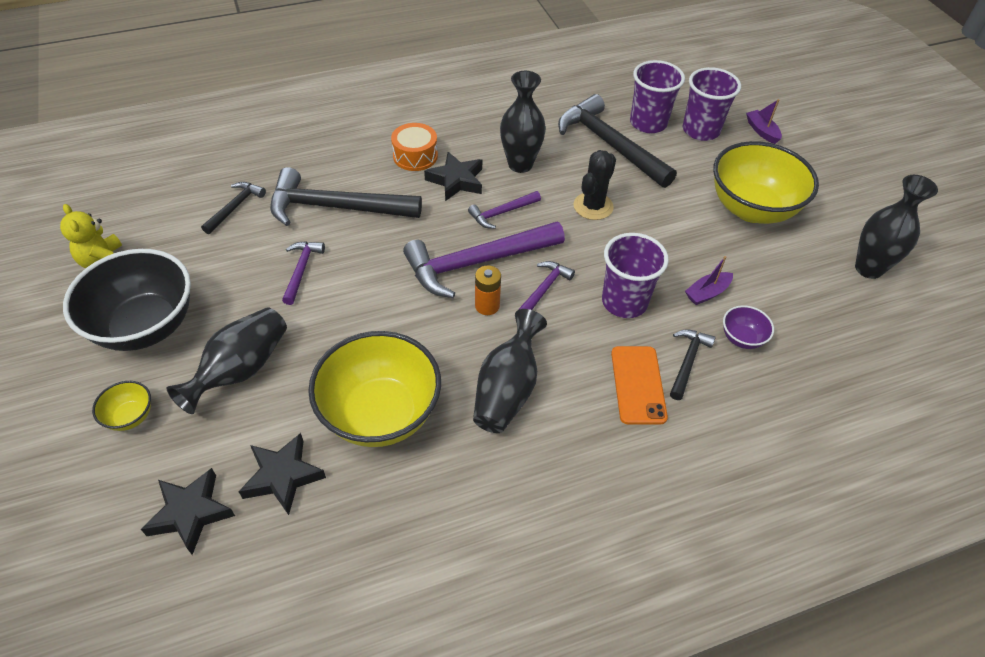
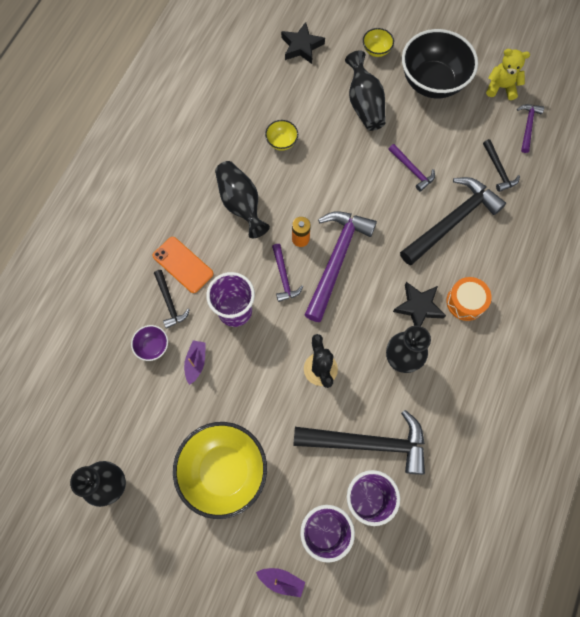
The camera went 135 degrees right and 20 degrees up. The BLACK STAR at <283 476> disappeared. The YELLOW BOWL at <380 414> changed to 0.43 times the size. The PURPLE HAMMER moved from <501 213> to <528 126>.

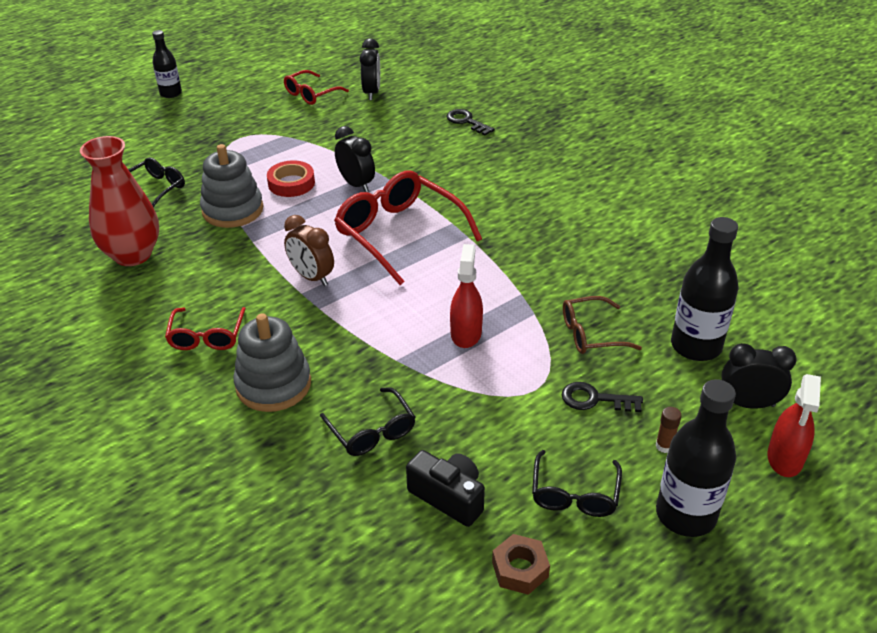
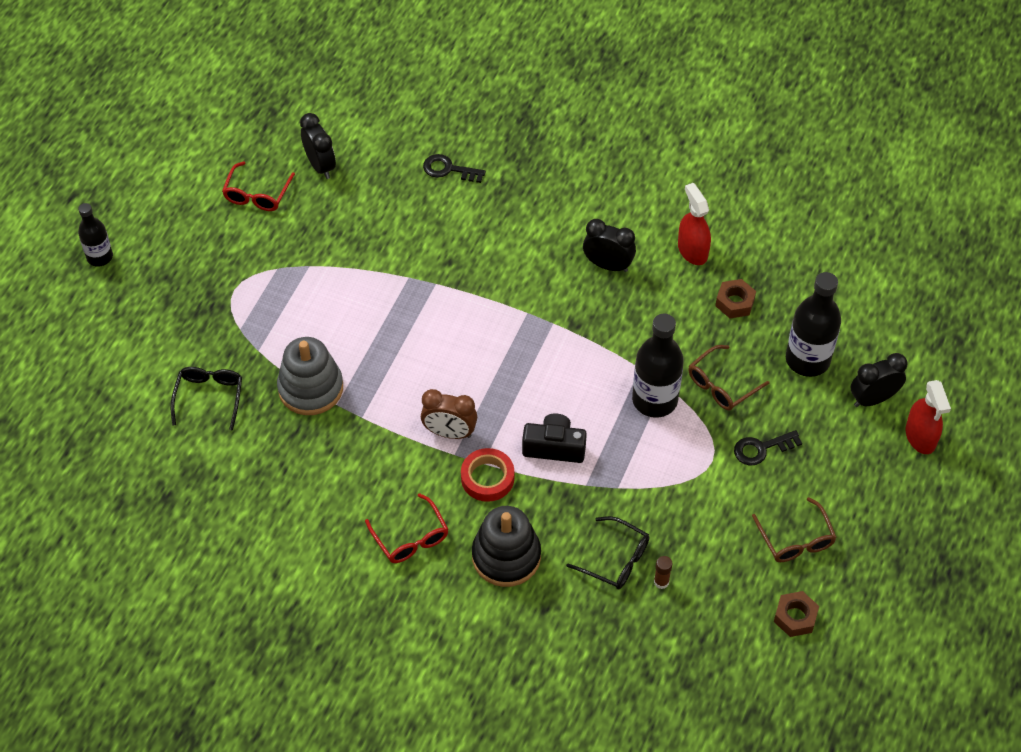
The camera went 30 degrees left and 15 degrees up. The RED VASE at <133 255> disappeared. The GREY STACKING TOY at <273 385> became the BLACK STACKING TOY at <506 556>. The RED TAPE moved from <291 183> to <487 478>. The RED GLASSES at <399 234> disappeared. The BLACK CLOCK moved from <356 184> to <608 265>. The BLACK CAMERA moved from <448 497> to <554 447>. The RED SPRAY BOTTLE moved from <466 333> to <692 250>. The BLACK GLASSES at <574 494> became the BROWN GLASSES at <795 539>. The BROWN GLUE STICK moved from <664 446> to <661 582>. The BLACK BOTTLE moved from <685 514> to <654 400>. The BROWN NUT at <734 302> appeared.

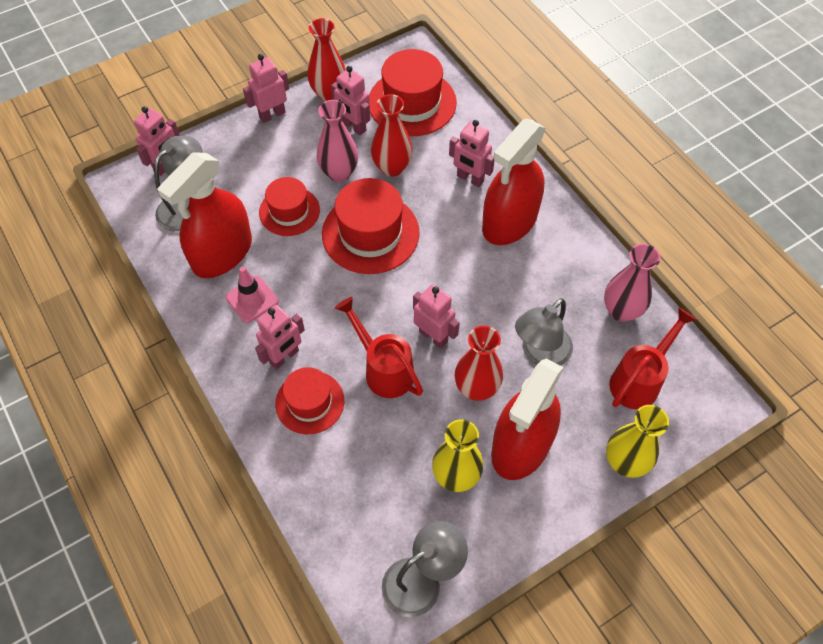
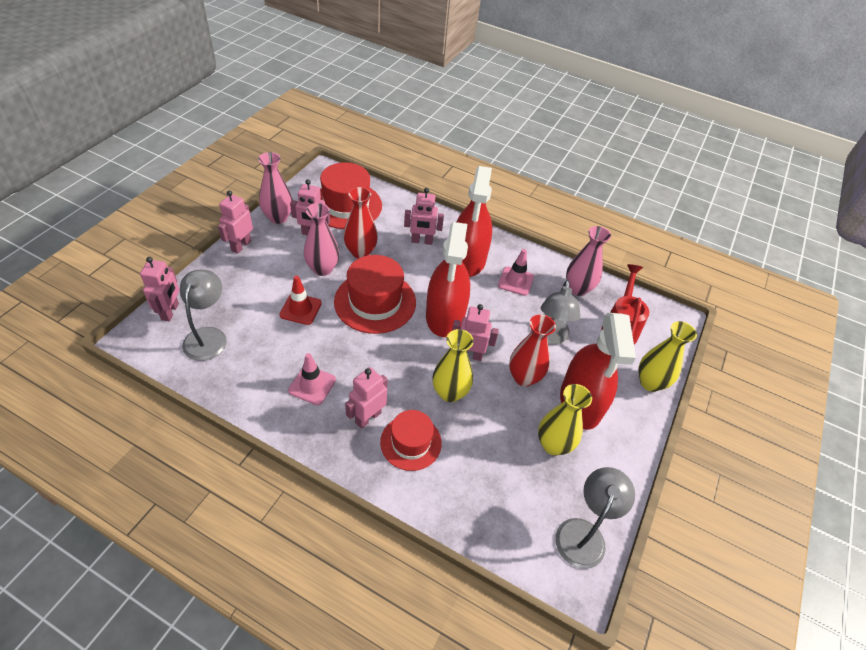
The camera went 35 degrees left and 10 degrees down. The RED SPRAY BOTTLE moved from <222 253> to <445 316>. The PINK ROBOT at <284 357> turned 150 degrees counterclockwise. The RED HAT at <289 211> was replaced by the RED TRAFFIC CONE at <300 309>. The RED VASE at <329 93> became the PINK VASE at <278 217>. The RED WATERING CAN at <383 369> was replaced by the YELLOW VASE at <450 393>. The PINK TRAFFIC CONE at <515 281> appeared.

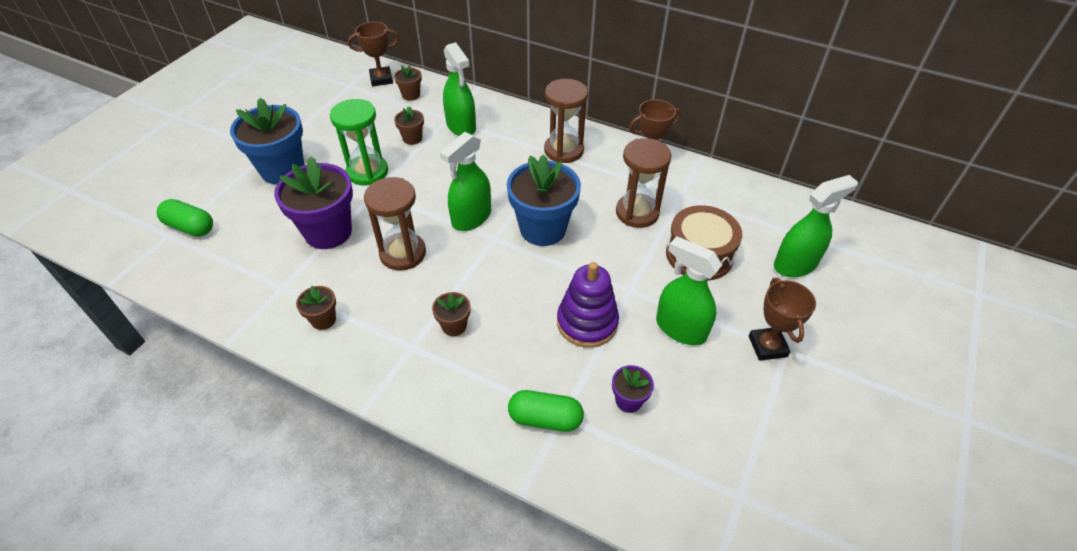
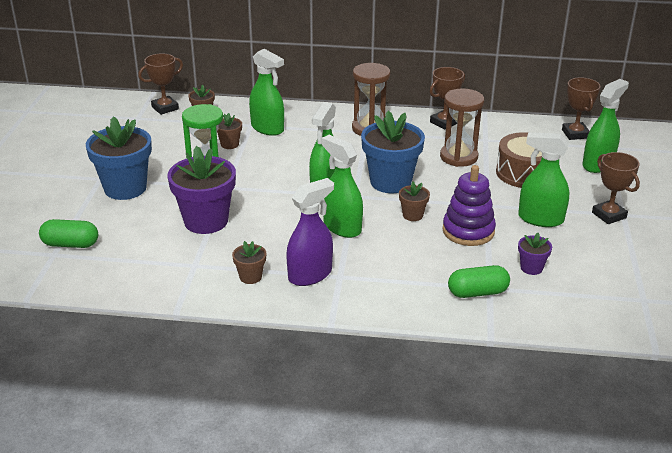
The camera went 20 degrees left and 15 degrees down. The BROWN HOURGLASS at <403 253> disappeared. The BROWN FLOWER POT moved from <454 326> to <412 215>. The PURPLE SPRAY BOTTLE at <310 275> appeared. The GREEN SPRAY BOTTLE at <342 227> appeared. The BROWN TROPHY at <575 134> appeared.

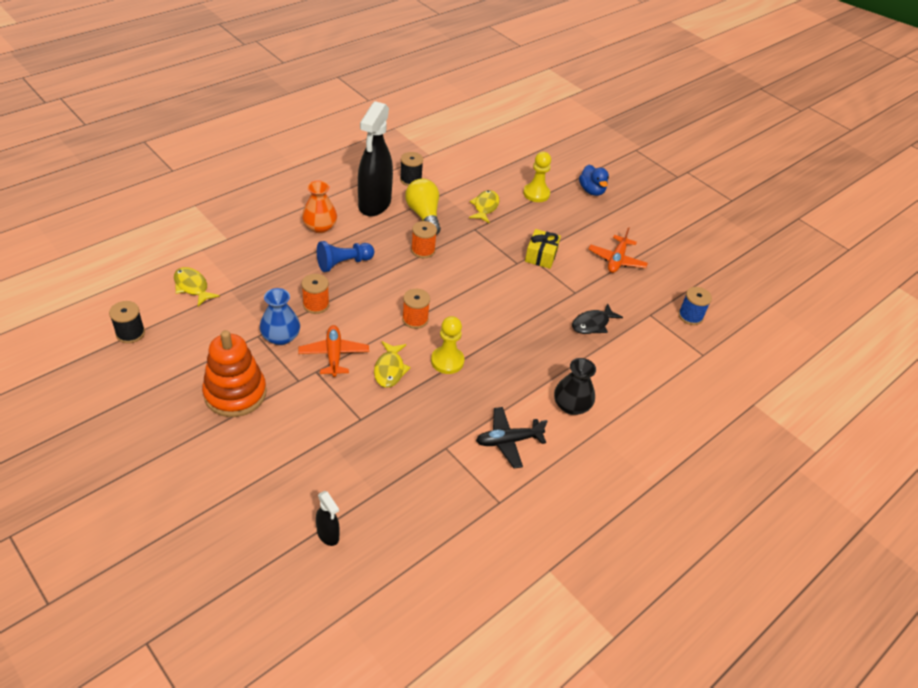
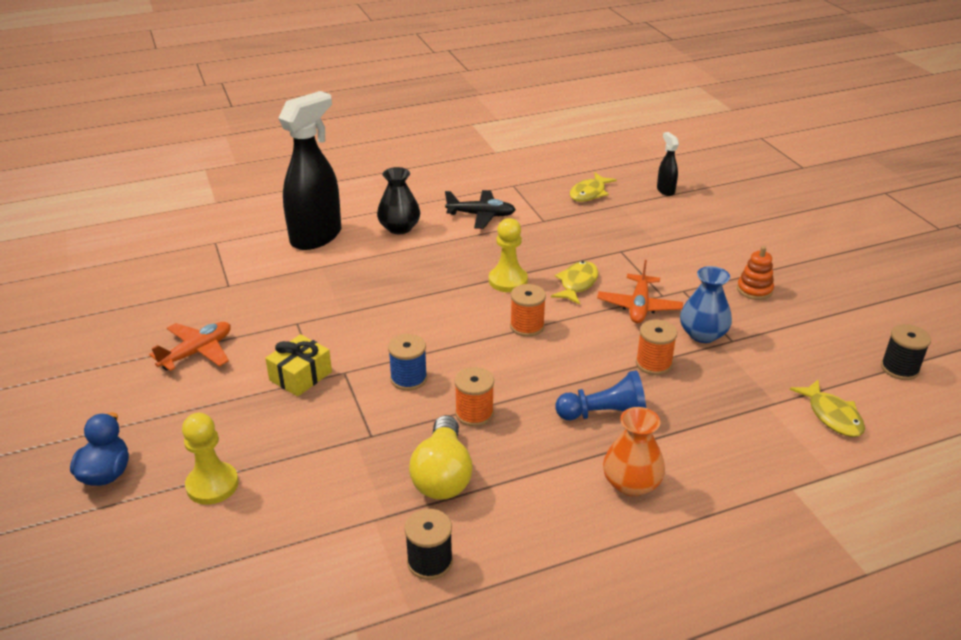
The camera went 155 degrees left and 10 degrees down. The ORANGE STACKING TOY at <235 393> changed to 0.51 times the size. The BLACK SPRAY BOTTLE moved from <374 204> to <317 237>. The YELLOW FISH moved from <485 207> to <589 193>. The BLACK FISH at <592 324> disappeared. The BLUE SPOOL moved from <690 316> to <408 379>.

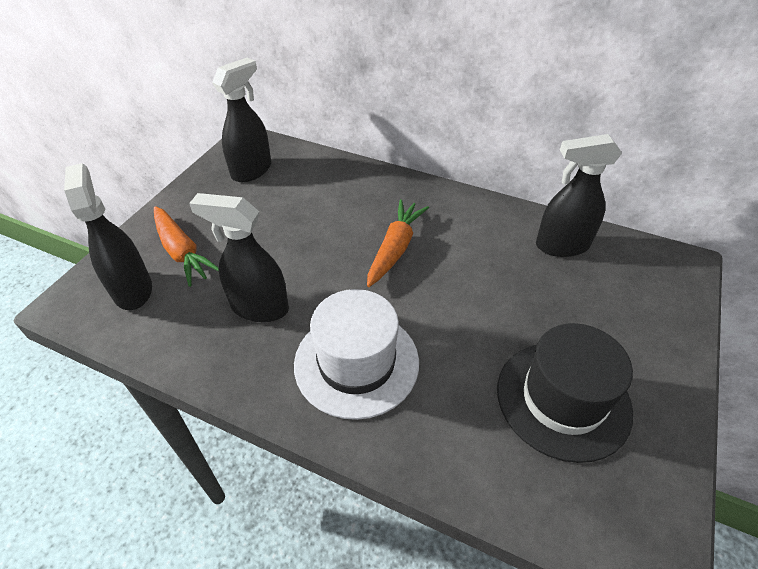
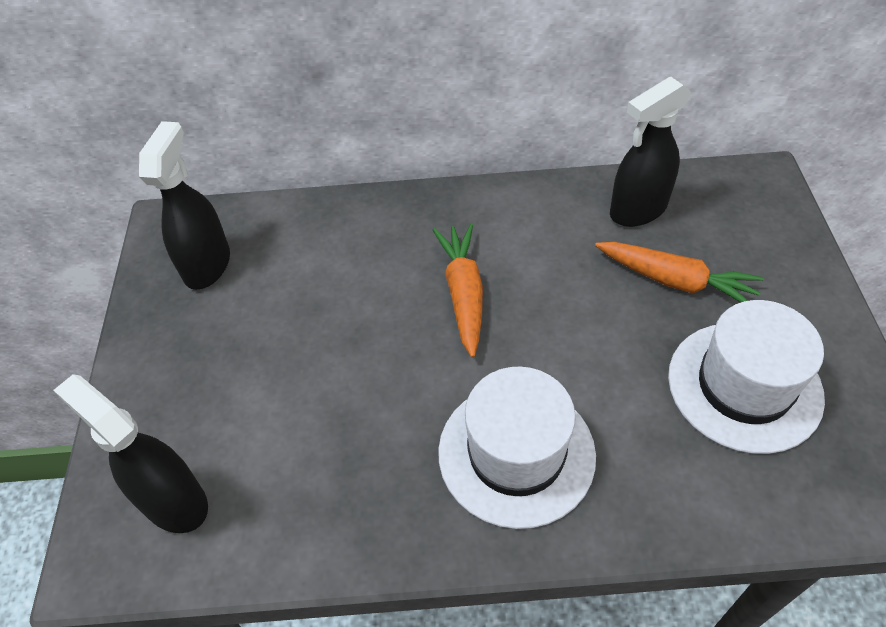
The camera went 25 degrees left and 5 degrees up. The ORANGE CARROT moved from <182 252> to <676 281>. The BLACK SPRAY BOTTLE at <259 307> disappeared. The BLACK HAT at <563 399> became the WHITE HAT at <744 386>.

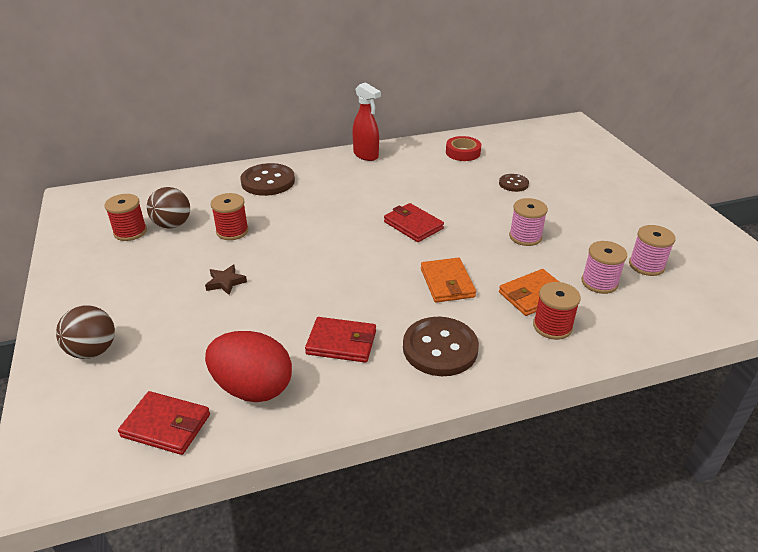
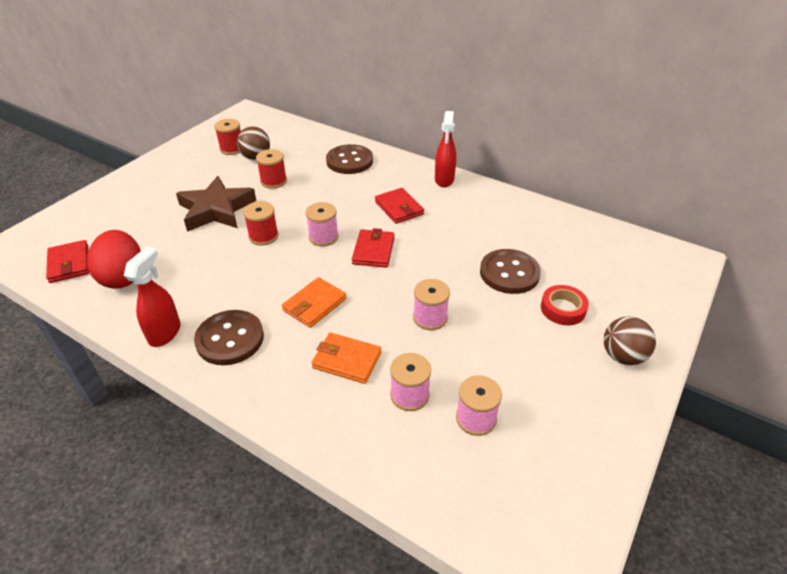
The camera went 50 degrees right and 5 degrees up. The BROWN BALL moved from <93 351> to <622 356>. The BROWN STAR at <225 282> changed to 2.42 times the size. The RED WALLET moved from <341 343> to <399 208>. The RED TAPE moved from <463 152> to <563 309>. The BROWN BUTTON at <513 184> changed to 1.83 times the size. The RED SPOOL moved from <552 326> to <263 236>. The RED SPRAY BOTTLE at <165 333> appeared. The PINK SPOOL at <323 237> appeared.

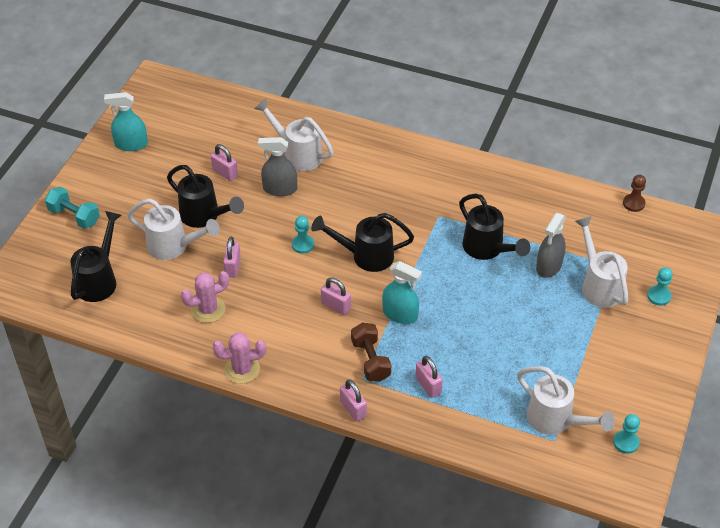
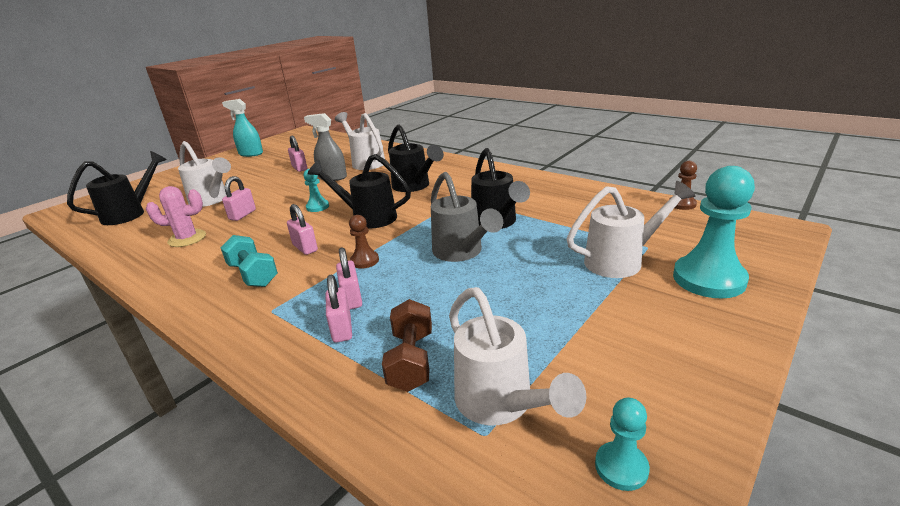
The camera went 20 degrees right and 20 degrees down. The TURQUOISE DUMBBELL moved from <74 216> to <253 275>. The BLACK WATERING CAN moved from <205 216> to <414 186>. The PINK CACTUS at <242 369> disappeared. The PINK PADLOCK moved from <353 409> to <352 298>. The BROWN DUMBBELL moved from <370 360> to <411 360>. The TURQUOISE SPRAY BOTTLE at <400 314> was replaced by the BROWN PAWN at <364 261>. The GREY SPRAY BOTTLE at <549 266> disappeared. The WHITE WATERING CAN at <598 285> turned 75 degrees clockwise. The TURQUOISE PAWN at <659 296> changed to 2.00 times the size. The GREY WATERING CAN at <461 253> appeared.

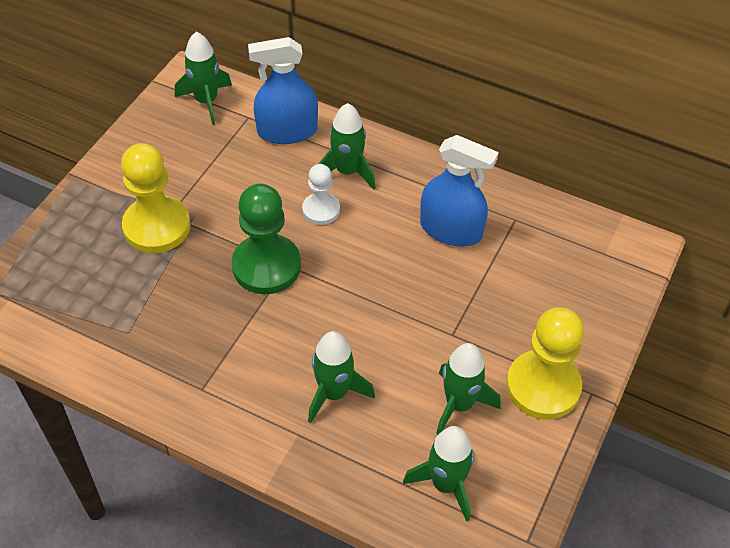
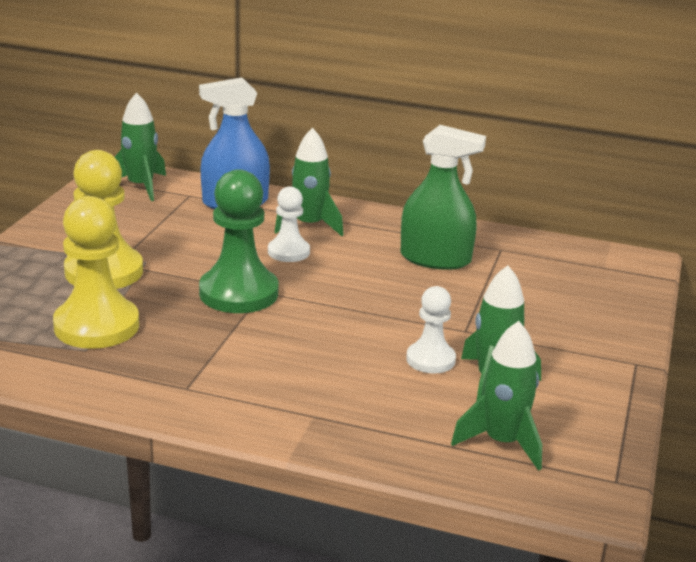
The camera went 10 degrees left and 25 degrees down. The GREEN ROCKET at <334 393> disappeared. The BLUE SPRAY BOTTLE at <451 230> became the GREEN SPRAY BOTTLE at <435 259>. The YELLOW PAWN moved from <543 386> to <96 326>. The WHITE PAWN at <430 360> appeared.

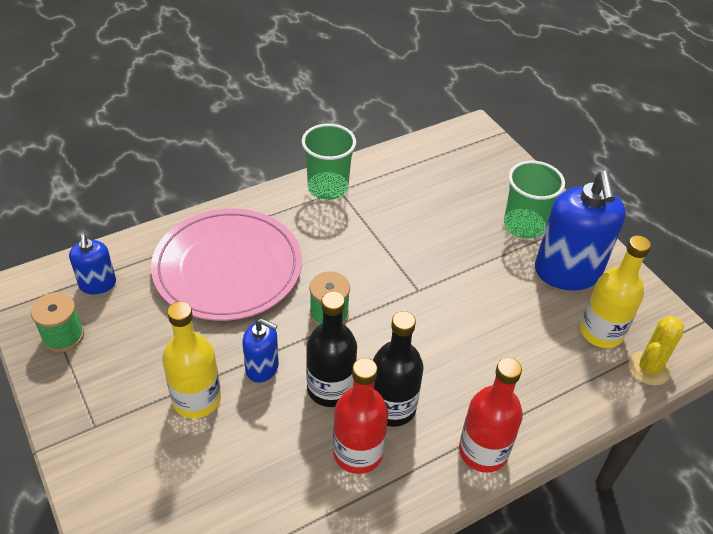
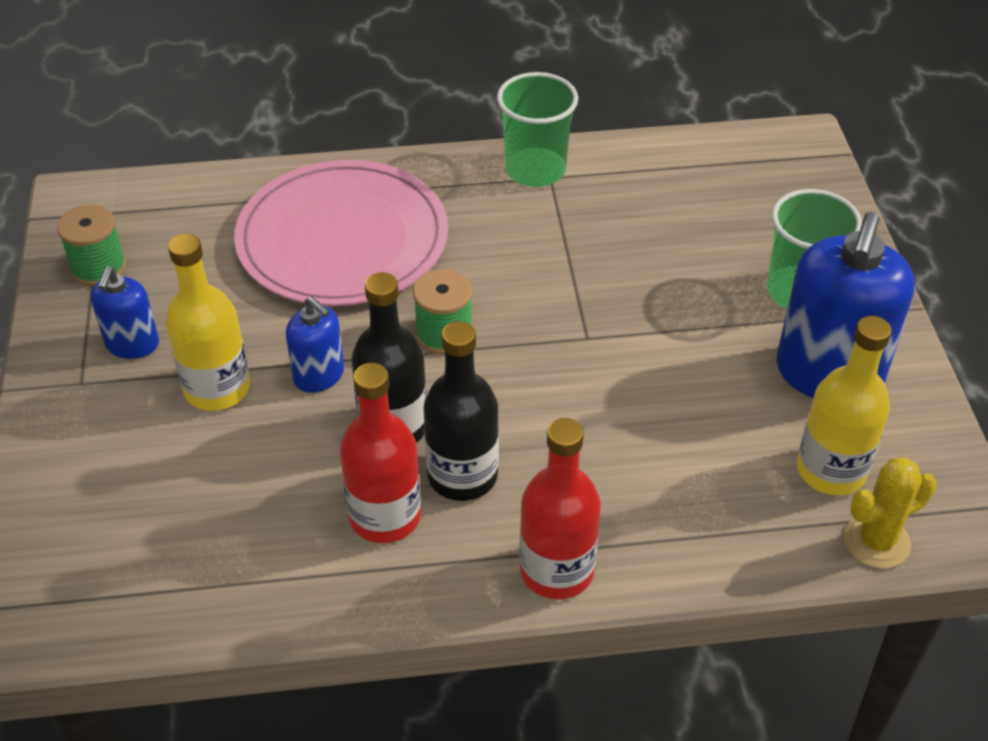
The camera went 25 degrees right and 0 degrees up. The BLUE SOAP DISPENSER moved from <98 284> to <132 344>.

